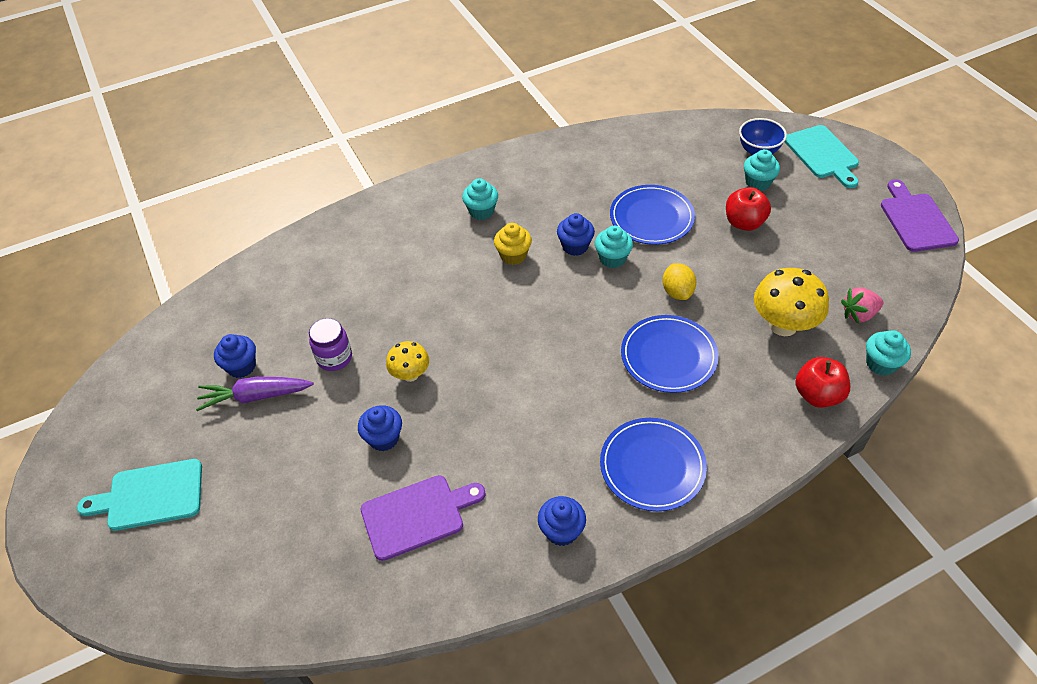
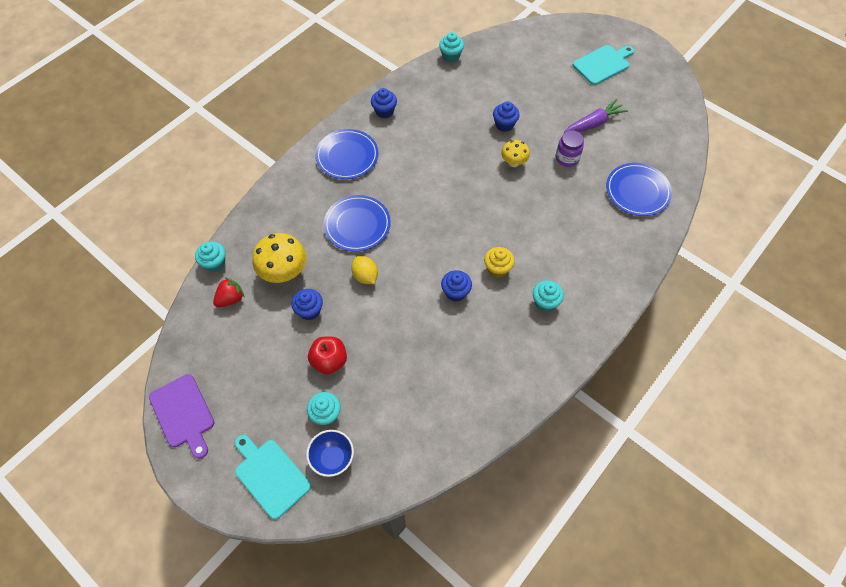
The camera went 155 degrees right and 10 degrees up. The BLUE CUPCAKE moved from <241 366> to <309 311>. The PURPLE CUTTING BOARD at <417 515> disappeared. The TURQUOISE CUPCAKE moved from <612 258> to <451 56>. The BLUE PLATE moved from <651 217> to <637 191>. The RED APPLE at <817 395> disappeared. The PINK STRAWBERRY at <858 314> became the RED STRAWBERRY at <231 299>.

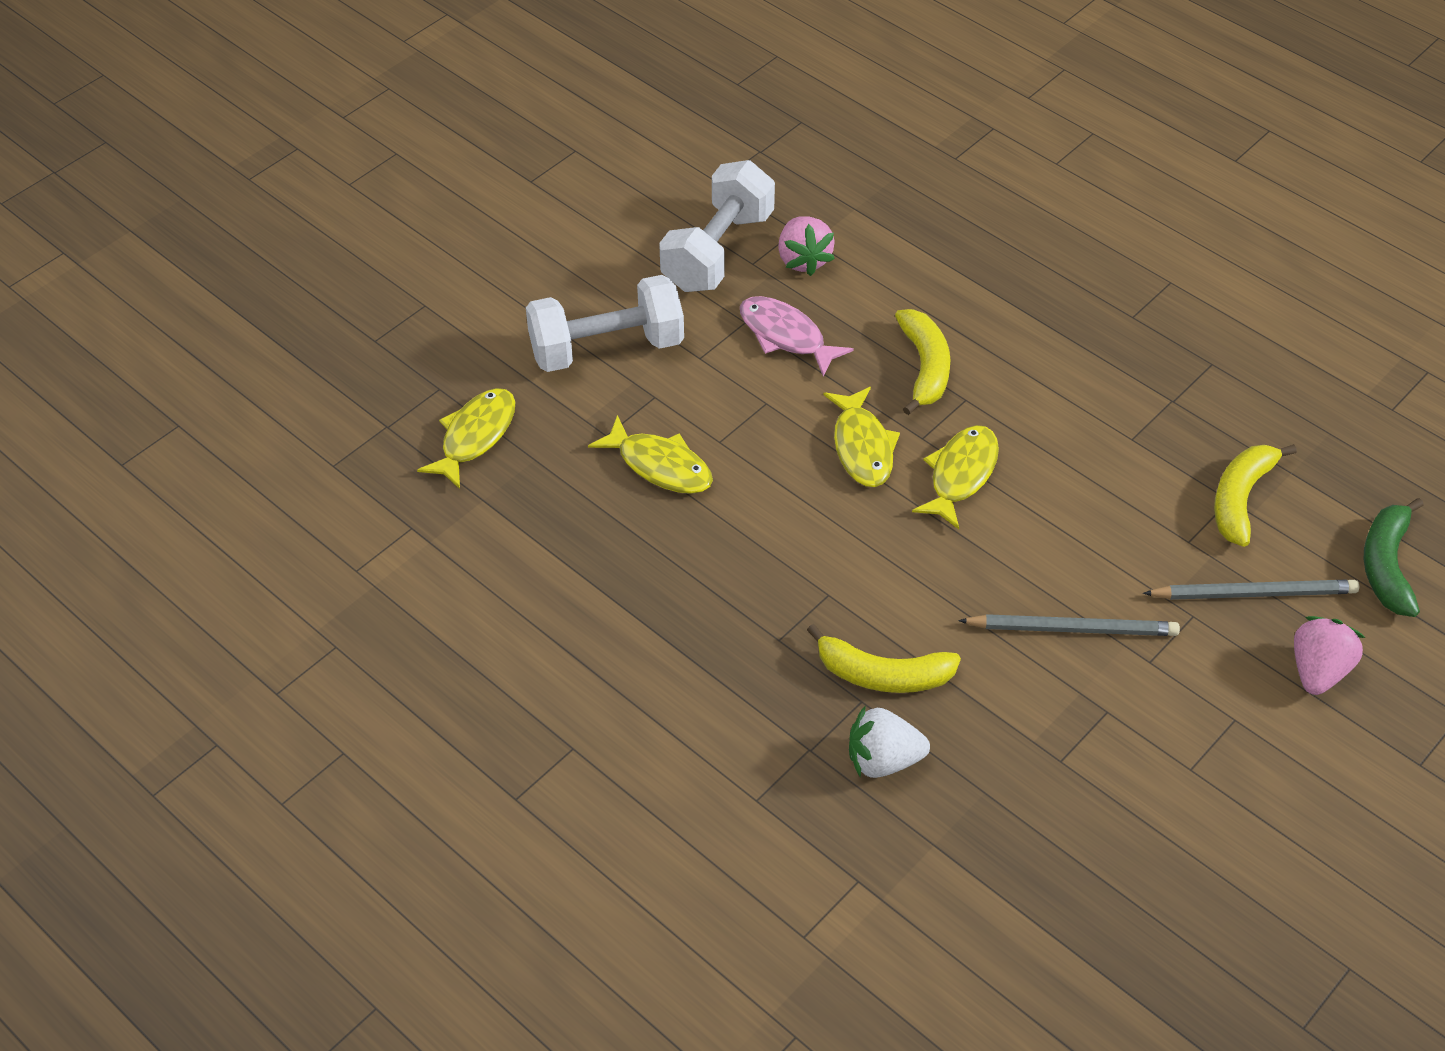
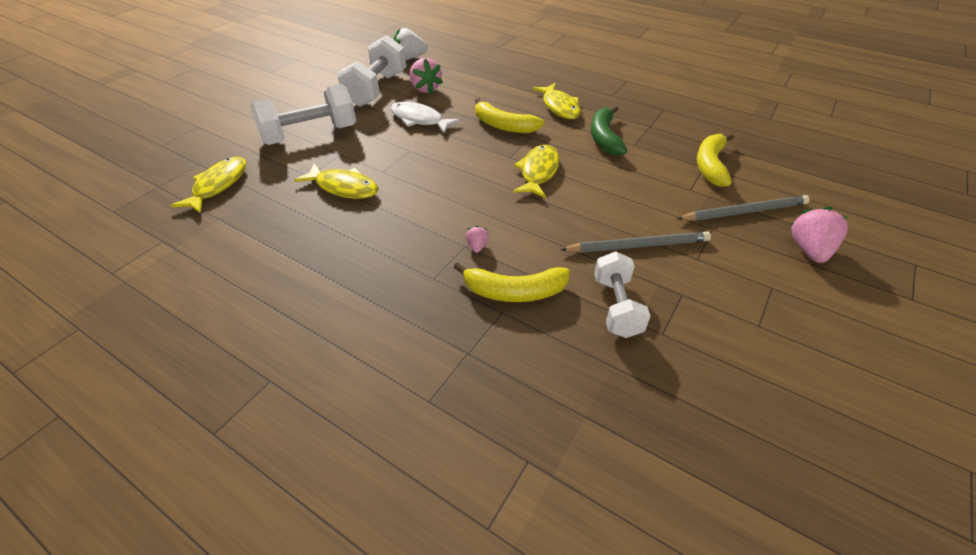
The camera went 10 degrees left and 5 degrees down. The PINK FISH at <786 336> became the WHITE FISH at <419 120>. The YELLOW FISH moved from <862 447> to <559 107>. The WHITE STRAWBERRY moved from <883 760> to <409 58>. The YELLOW BANANA at <924 367> turned 135 degrees clockwise. The GREEN BANANA moved from <1386 565> to <604 138>. The PINK STRAWBERRY at <477 246> appeared. The WHITE DUMBBELL at <616 306> appeared.

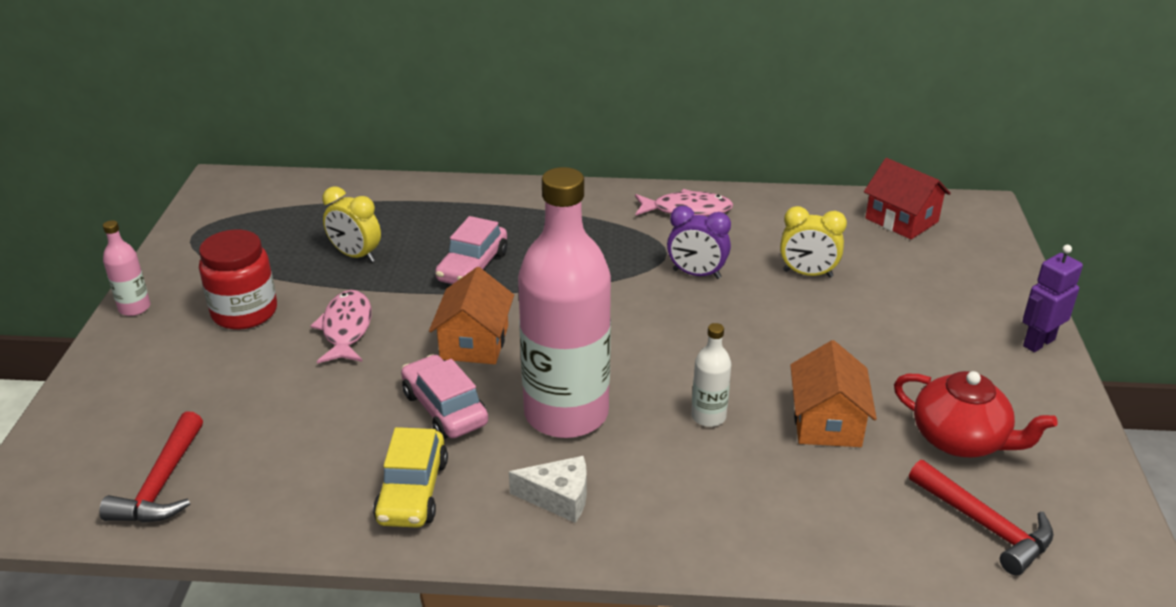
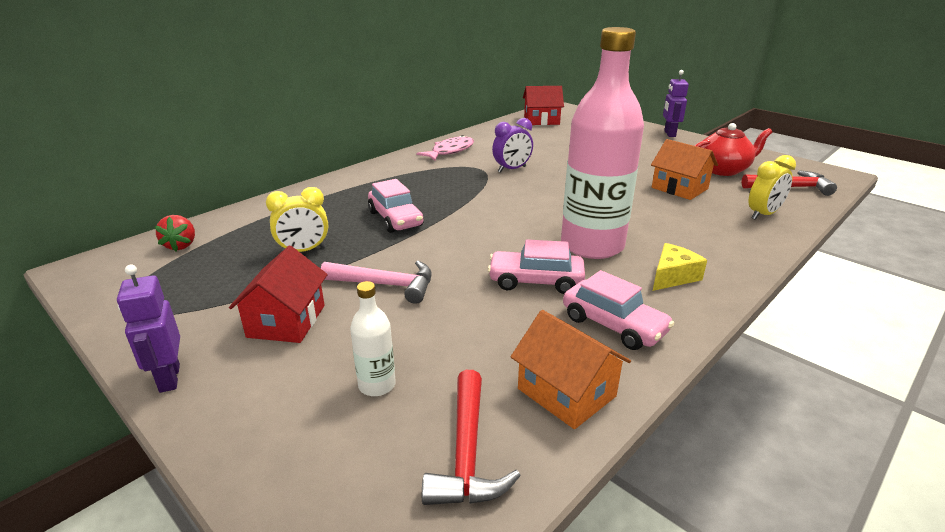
The camera went 50 degrees left and 5 degrees down. The RED HAMMER at <162 485> turned 45 degrees clockwise. The PINK BOTTLE at <134 308> was replaced by the PURPLE ROBOT at <169 378>. The RED JAR at <244 312> was replaced by the RED HOUSE at <286 321>. The PINK FISH at <346 328> was replaced by the PINK HAMMER at <386 285>. The YELLOW CAR at <412 491> became the PINK CAR at <613 325>. The ORANGE HOUSE moved from <474 342> to <566 392>. The WHITE CHEESE at <558 497> became the YELLOW CHEESE at <672 276>. The WHITE BOTTLE moved from <708 416> to <377 385>. The YELLOW CLOCK moved from <807 274> to <763 214>. The RED STRAWBERRY at <181 245> appeared.

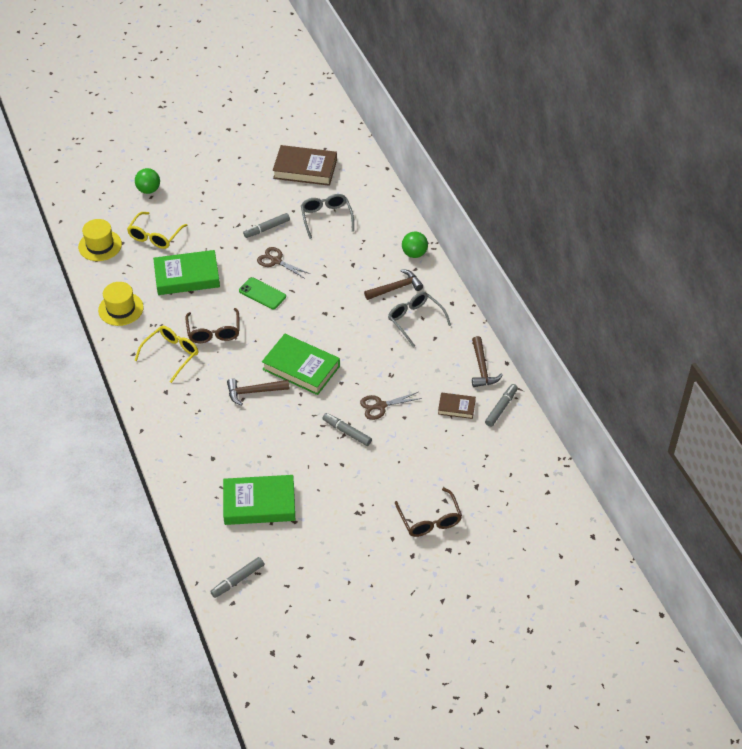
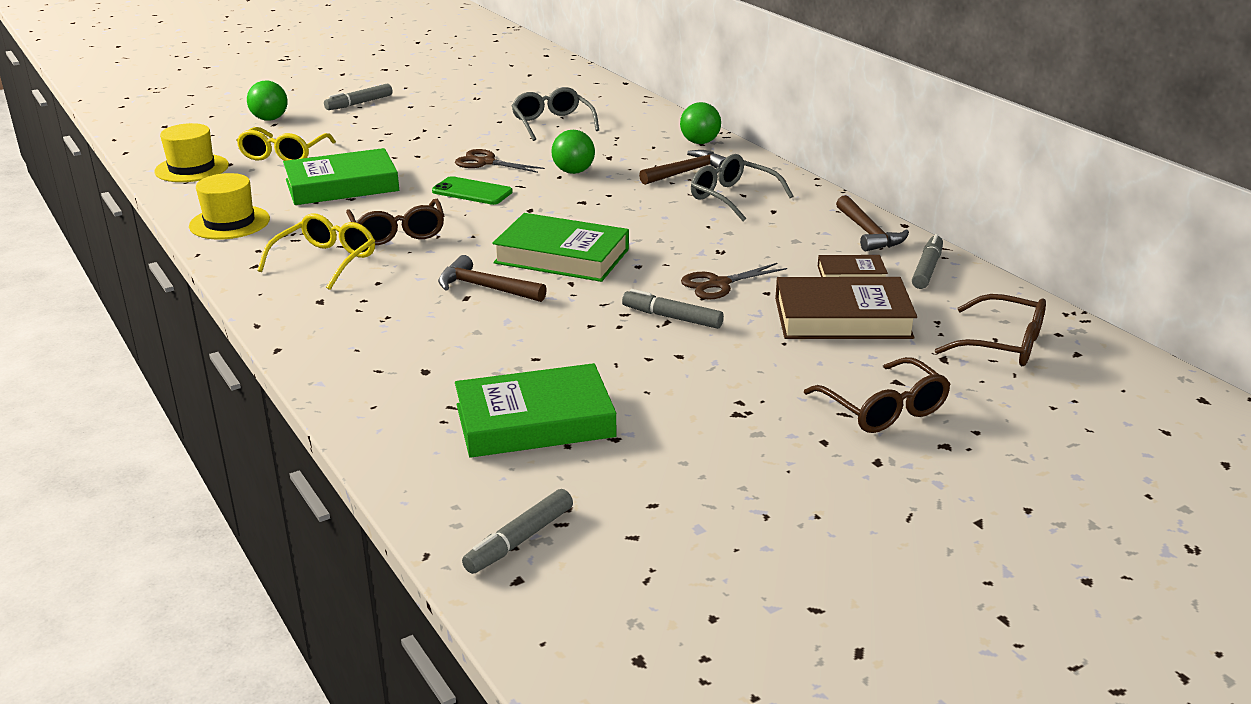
The camera went 10 degrees left and 20 degrees down. The BROWN HAMMER at <254 392> turned 45 degrees clockwise. The GREY MARKER moved from <267 228> to <359 103>. The BROWN BOOK moved from <305 169> to <842 318>. The GREEN BALL at <573 172> appeared. The BROWN GLASSES at <1002 344> appeared.

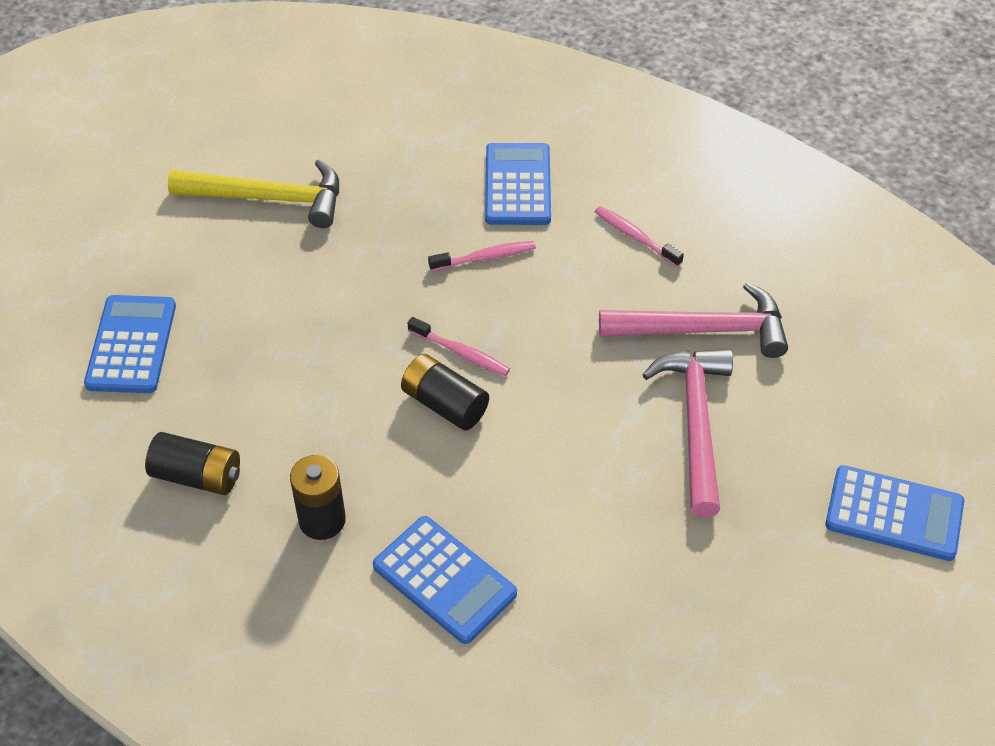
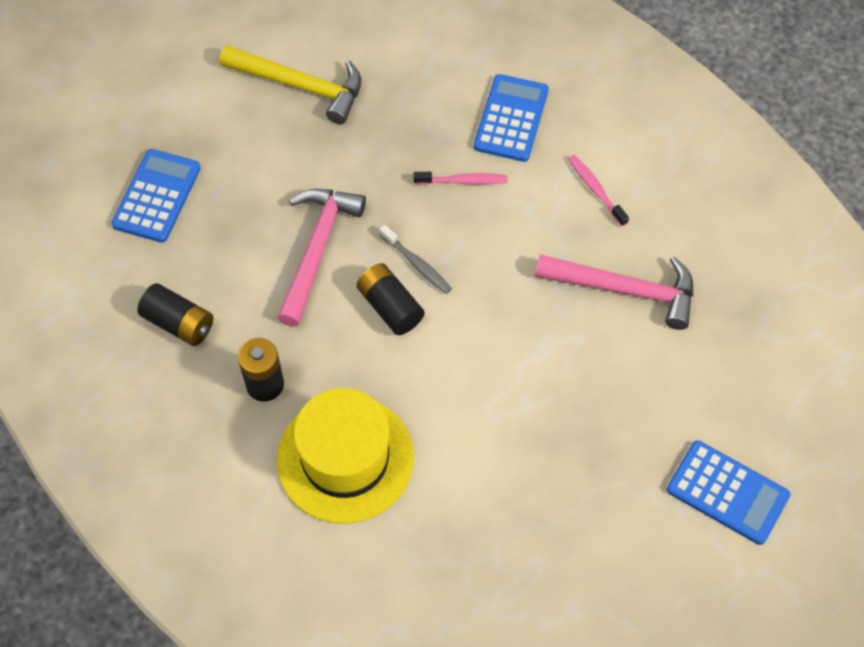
The camera went 15 degrees right and 10 degrees up. The BLUE CALCULATOR at <444 580> was replaced by the YELLOW HAT at <345 458>. The PINK TOOTHBRUSH at <461 353> became the GREY TOOTHBRUSH at <417 264>. The PINK HAMMER moved from <696 423> to <317 250>.

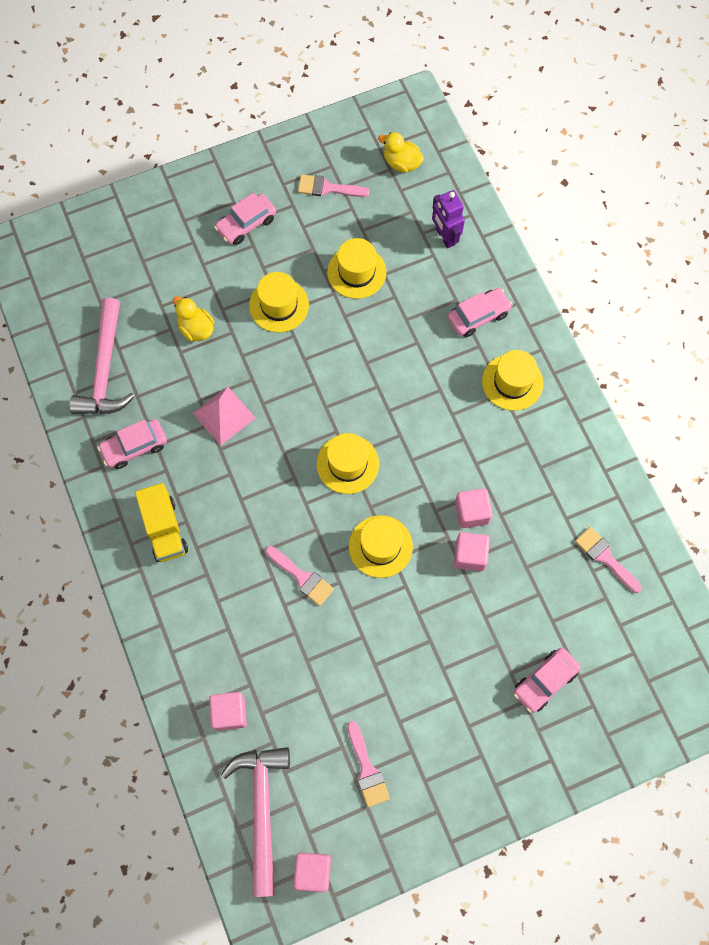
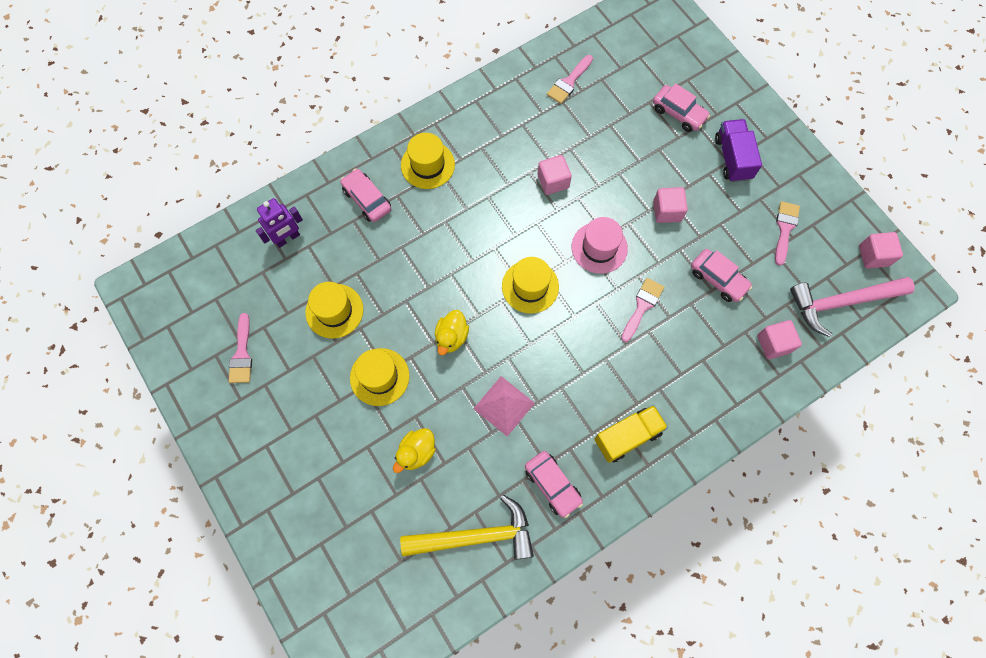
The camera went 100 degrees left and 0 degrees up. The PINK HAMMER at <105 369> became the YELLOW HAMMER at <476 536>. The PINK CAR moved from <246 224> to <718 279>. The PINK BRUSH at <367 769> turned 45 degrees counterclockwise. The YELLOW HAT at <380 546> became the PINK HAT at <599 247>. The YELLOW DUCK moved from <401 163> to <451 337>. The PINK CUBE moved from <470 555> to <667 211>. The PURPLE TRUCK at <732 158> appeared.

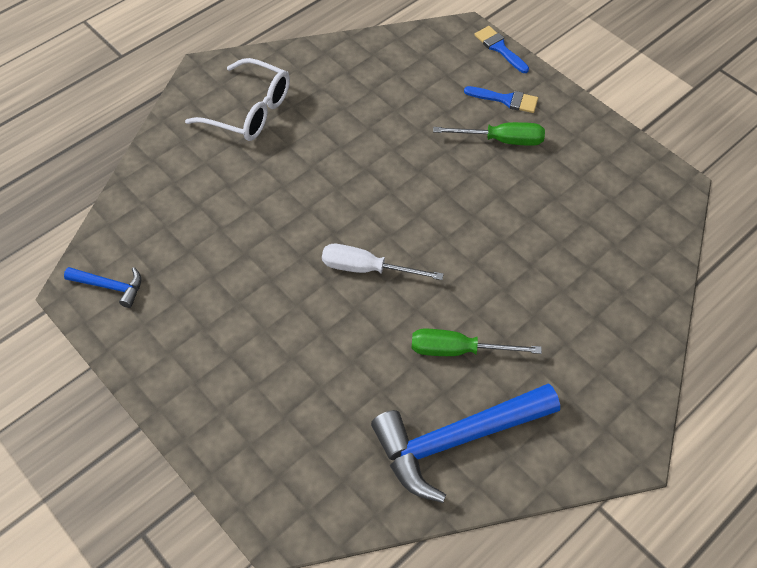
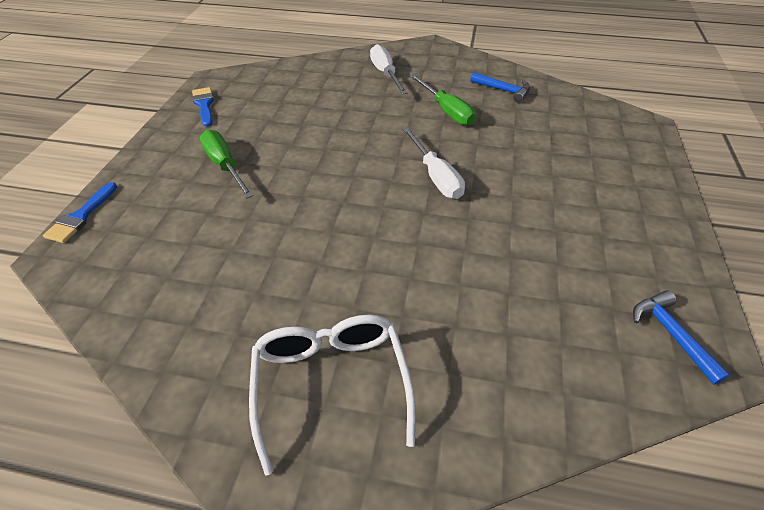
The camera went 125 degrees left and 10 degrees down. The BLUE HAMMER at <455 440> changed to 0.47 times the size. The BLUE BRUSH moved from <506 100> to <204 105>. The WHITE SCREWDRIVER at <385 74> appeared.

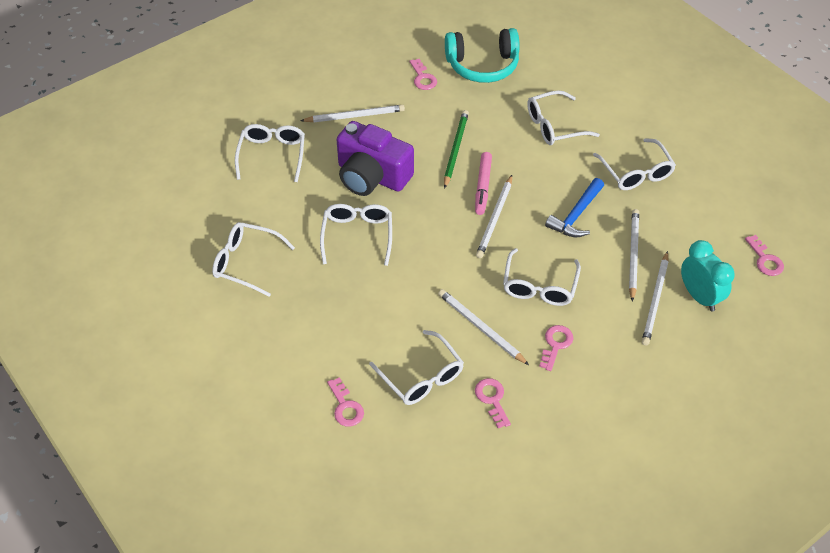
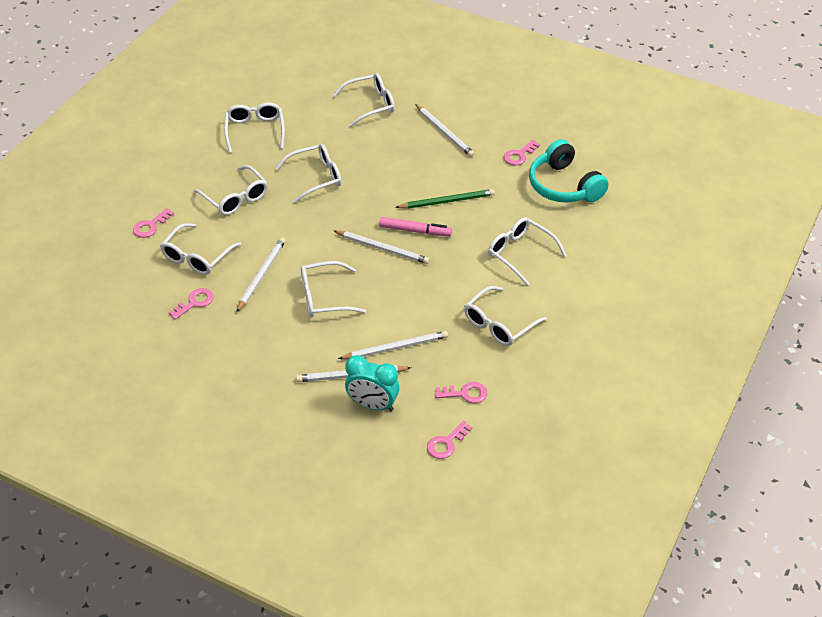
The camera went 65 degrees right and 5 degrees down. The PURPLE CAMERA at <372 176> disappeared. The PINK MARKER at <483 186> turned 150 degrees counterclockwise. The WHITE PENCIL at <495 218> turned 150 degrees counterclockwise. The PINK KEY moved from <556 344> to <465 393>. The BLUE HAMMER at <576 215> disappeared. The TURQUOISE CLOCK at <699 296> turned 75 degrees clockwise. The WHITE GLASSES at <235 198> appeared.

